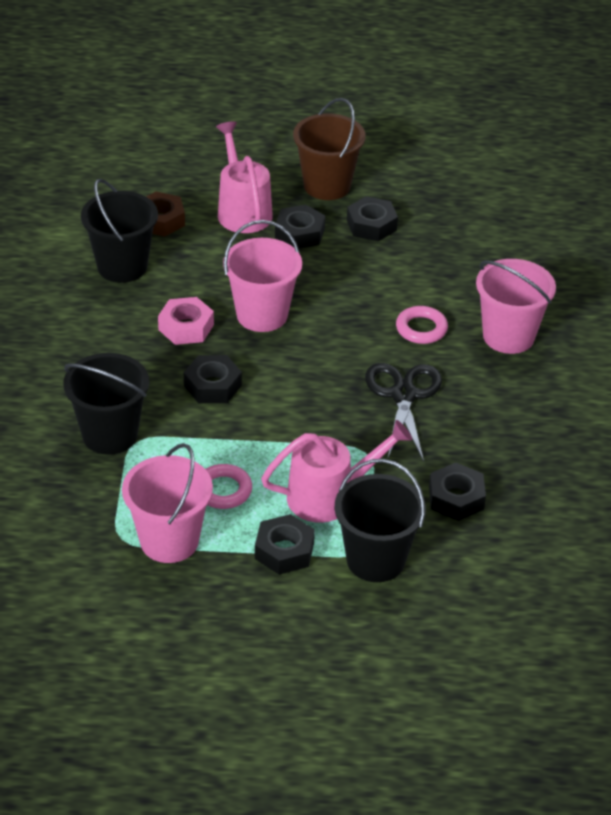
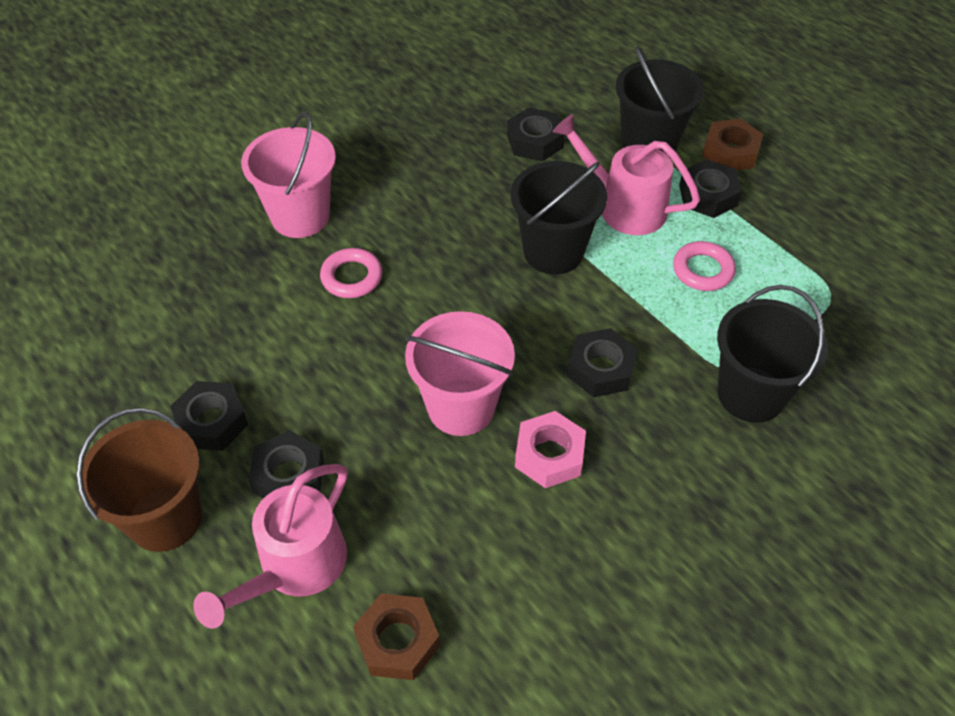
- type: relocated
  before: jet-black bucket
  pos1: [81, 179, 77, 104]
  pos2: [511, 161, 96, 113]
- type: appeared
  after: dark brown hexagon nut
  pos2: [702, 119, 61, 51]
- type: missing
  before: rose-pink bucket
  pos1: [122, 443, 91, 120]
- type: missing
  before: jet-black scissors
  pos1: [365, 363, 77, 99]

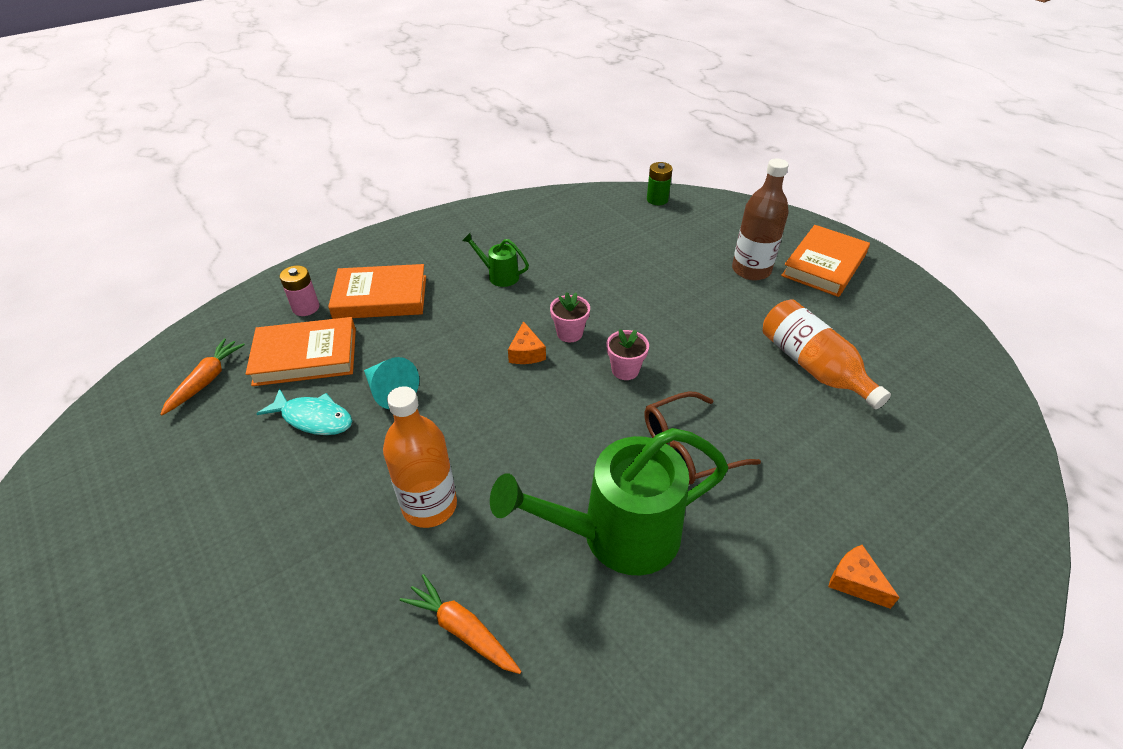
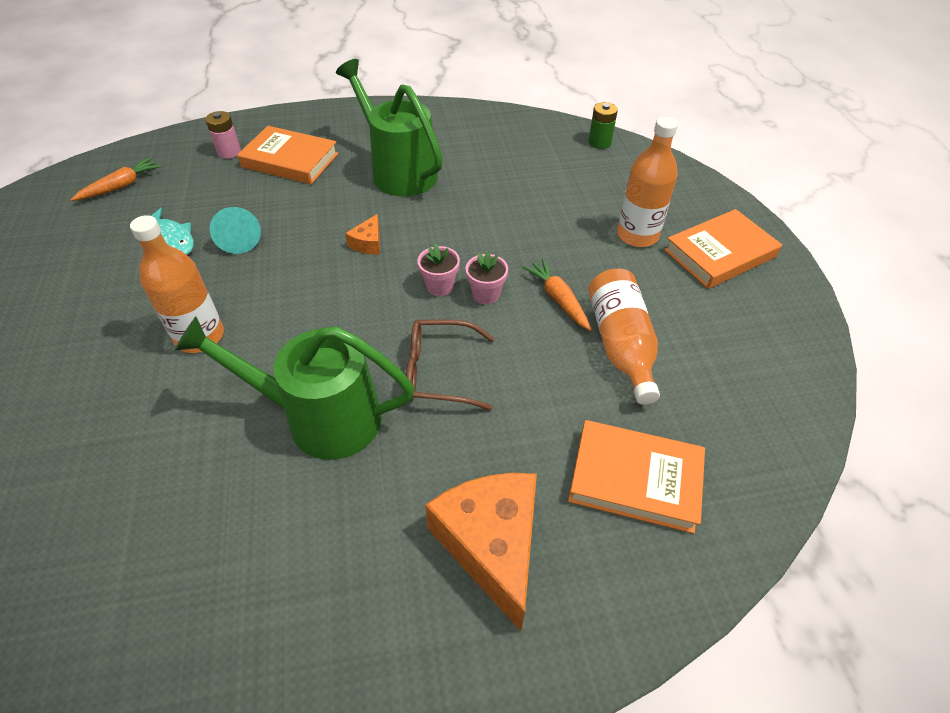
- type: size
  before: green watering pot
  pos1: [462, 233, 67, 54]
  pos2: [336, 59, 107, 138]
  scale: 2.21
- type: size
  before: orange-coloured piece of cheese
  pos1: [828, 545, 72, 64]
  pos2: [425, 473, 112, 158]
  scale: 2.23
- type: relocated
  before: rose-pink flower pot
  pos1: [550, 292, 40, 50]
  pos2: [466, 252, 42, 52]
- type: relocated
  before: orange-coloured toy carrot
  pos1: [400, 574, 122, 100]
  pos2: [523, 259, 69, 72]
- type: relocated
  before: orange-coloured hardcover
  pos1: [246, 317, 110, 69]
  pos2: [568, 420, 137, 114]
- type: colour
  before: dark brown bottle
  after: orange-coloured bottle
  pos1: [732, 159, 57, 121]
  pos2: [617, 117, 61, 130]

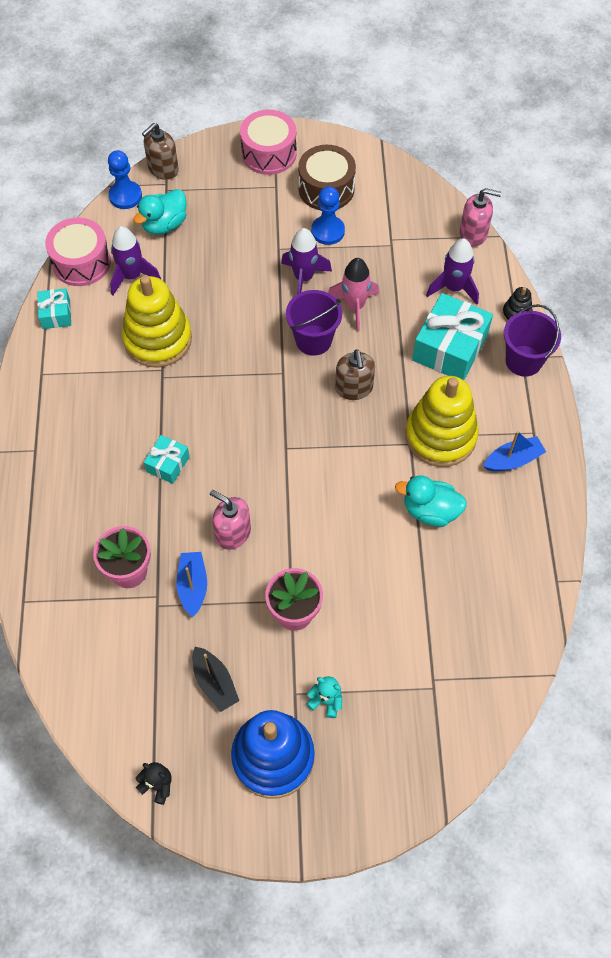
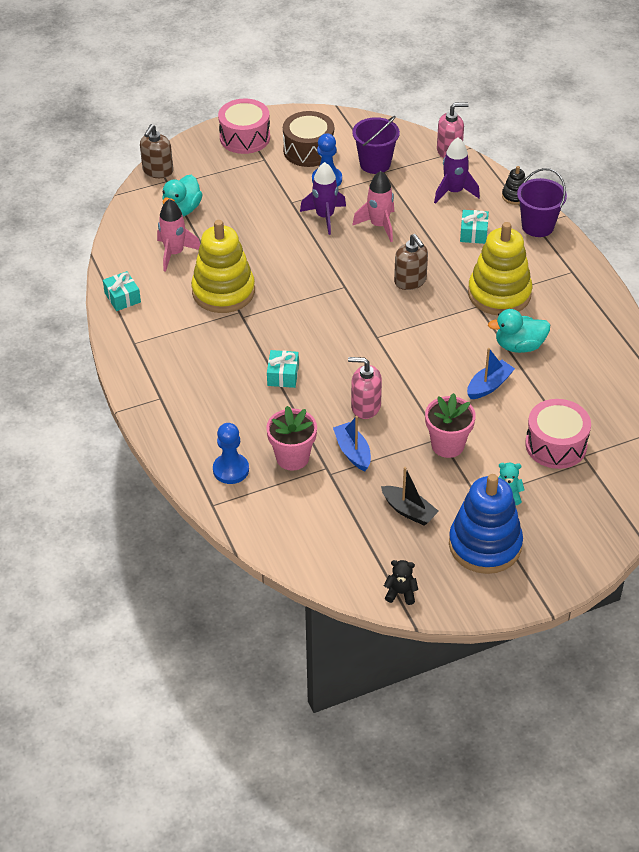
- type: colour
  before: royal purple spaceship
  after: rose-pink spaceship
  pos1: [110, 226, 51, 69]
  pos2: [157, 199, 43, 73]
- type: relocated
  before: cobalt game pawn
  pos1: [108, 150, 34, 59]
  pos2: [213, 423, 36, 61]
- type: relocated
  before: royal purple bucket
  pos1: [286, 290, 56, 66]
  pos2: [352, 116, 48, 58]
- type: size
  before: aqua gift
  pos1: [412, 293, 81, 87]
  pos2: [460, 210, 29, 34]
  scale: 0.52
- type: relocated
  before: cobalt sailboat
  pos1: [484, 431, 62, 40]
  pos2: [467, 348, 48, 51]
- type: relocated
  before: rose-pink drum
  pos1: [45, 218, 66, 68]
  pos2: [525, 399, 66, 70]

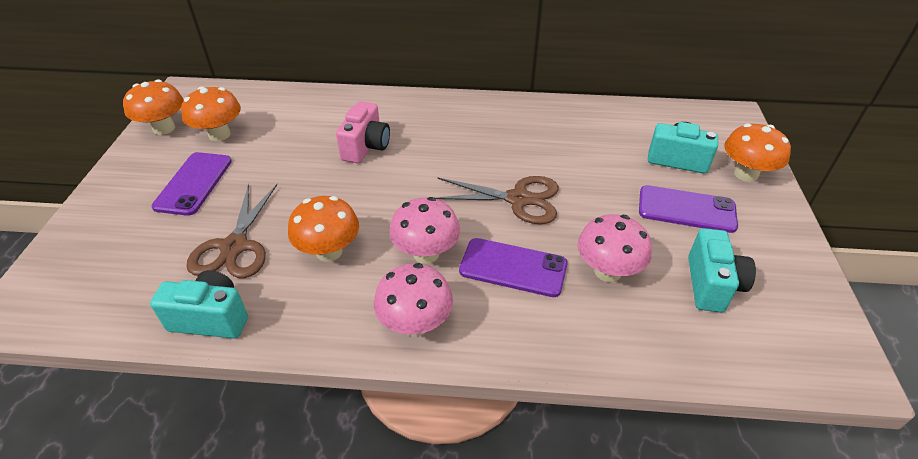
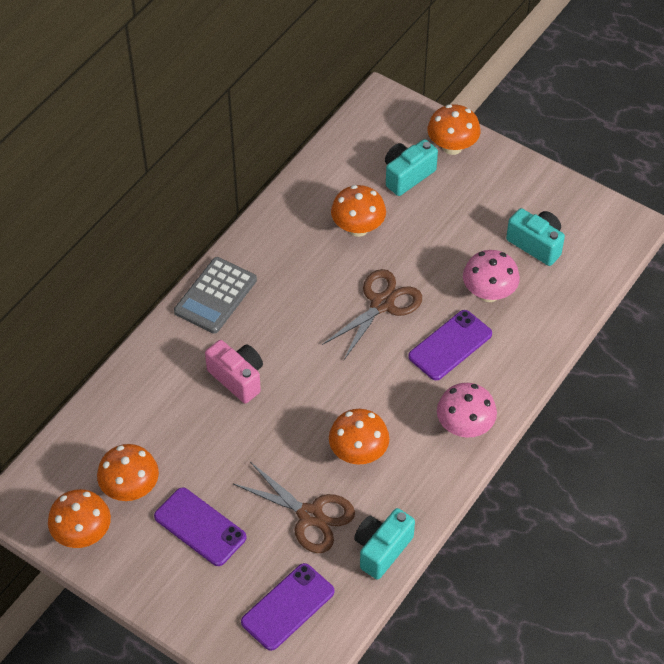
- type: appeared
  after: grey pocket calculator
  pos2: [174, 257, 83, 77]
- type: relocated
  before: royal purple mobile phone
  pos1: [639, 185, 99, 48]
  pos2: [241, 563, 93, 88]
- type: appeared
  after: orange-coloured fungus
  pos2: [331, 185, 55, 52]
- type: missing
  before: rose-pink fungus
  pos1: [389, 197, 71, 67]

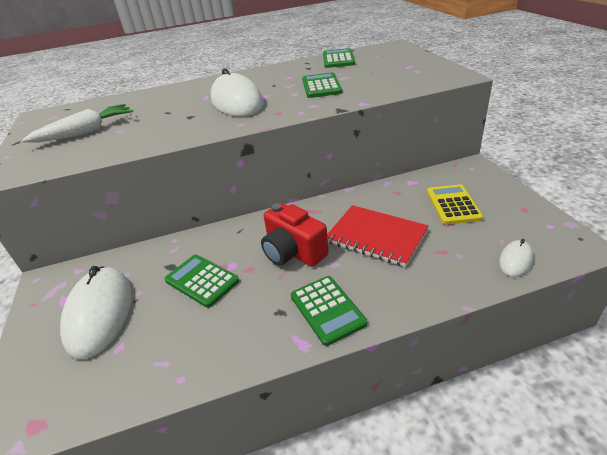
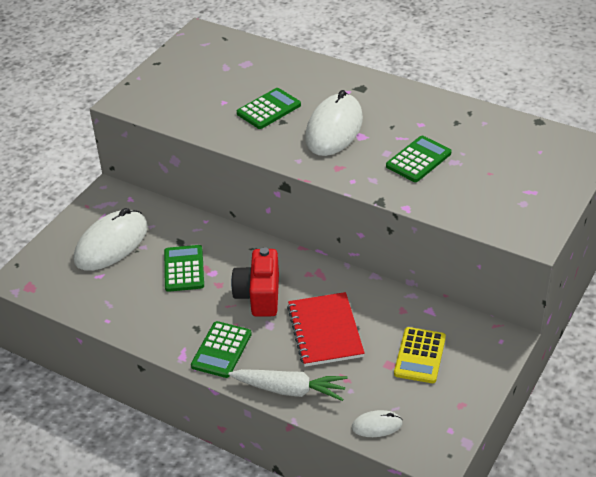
- type: relocated
  before: white toy carrot
  pos1: [22, 104, 111, 38]
  pos2: [228, 369, 120, 32]
- type: relocated
  before: green pocket calculator
  pos1: [323, 48, 32, 20]
  pos2: [237, 88, 64, 41]
- type: spun
  before: bright yellow pocket calculator
  pos1: [427, 184, 56, 41]
  pos2: [394, 327, 52, 56]
  turn: 150

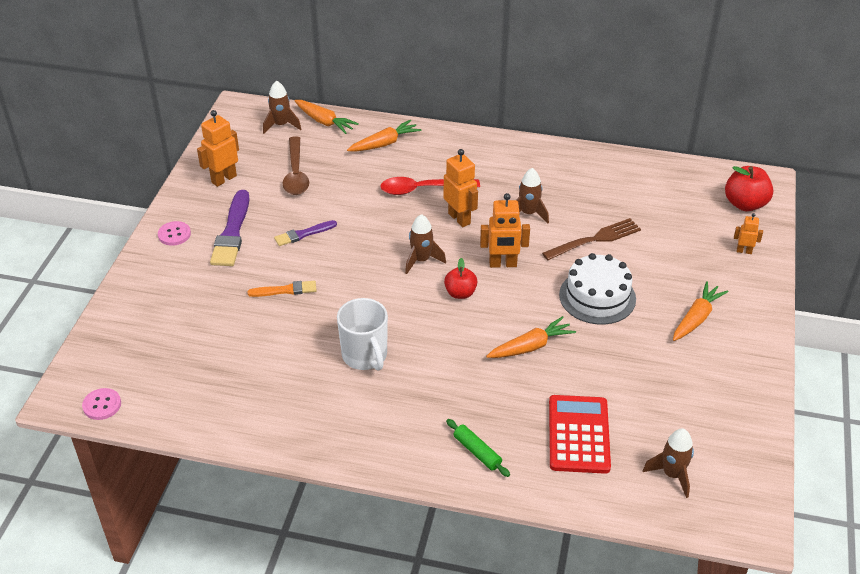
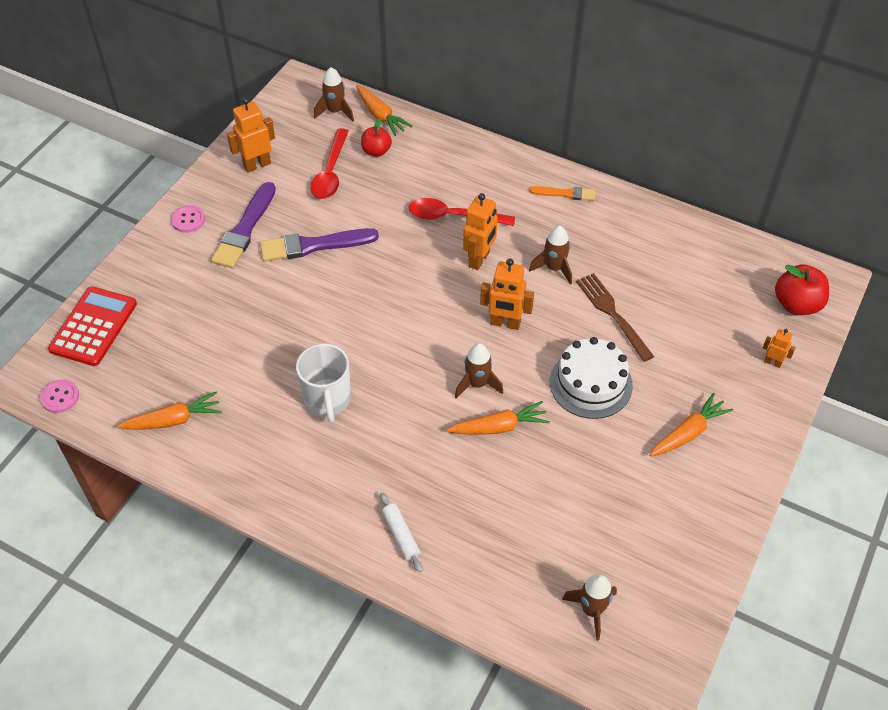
- type: relocated
  before: red pocket calculator
  pos1: [549, 395, 62, 79]
  pos2: [48, 286, 89, 80]
- type: relocated
  before: orange-coloured toy carrot
  pos1: [347, 120, 74, 32]
  pos2: [117, 391, 105, 39]
- type: size
  before: royal purple brush
  pos1: [274, 220, 63, 26]
  pos2: [260, 228, 119, 34]
  scale: 1.73
- type: colour
  before: dark brown tablespoon
  after: red tablespoon
  pos1: [282, 136, 27, 59]
  pos2: [310, 128, 39, 71]
- type: relocated
  before: red apple fruit
  pos1: [444, 258, 34, 41]
  pos2: [361, 118, 31, 39]
- type: colour
  before: green dough roller
  after: white dough roller
  pos1: [446, 419, 64, 58]
  pos2: [380, 493, 43, 79]
- type: relocated
  before: dark brown spaceship
  pos1: [405, 214, 41, 60]
  pos2: [455, 343, 49, 55]
- type: spun
  before: orange-coloured toy robot
  pos1: [443, 149, 35, 78]
  pos2: [463, 193, 35, 77]
  turn: 45
- type: relocated
  before: orange-coloured brush
  pos1: [247, 281, 70, 16]
  pos2: [529, 186, 66, 15]
- type: spun
  before: dark brown dinner fork
  pos1: [542, 218, 99, 42]
  pos2: [576, 273, 78, 89]
  turn: -105

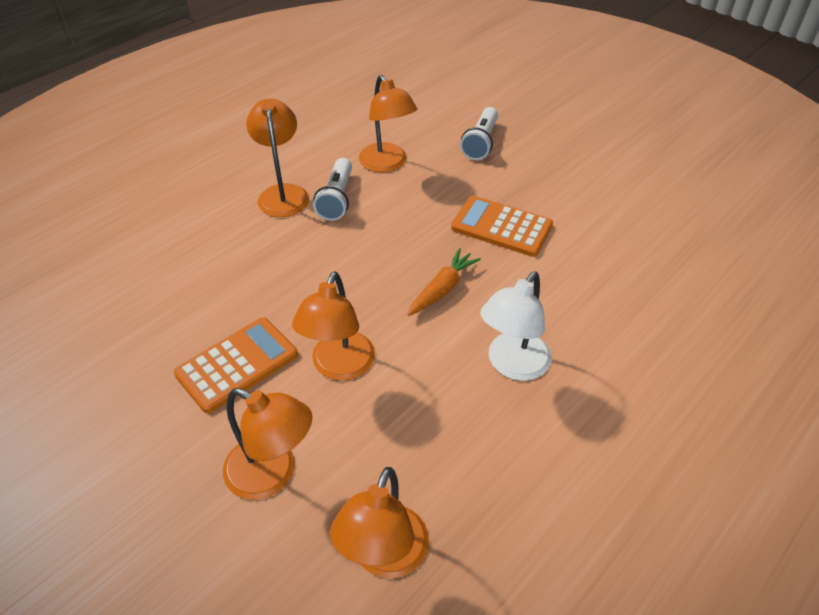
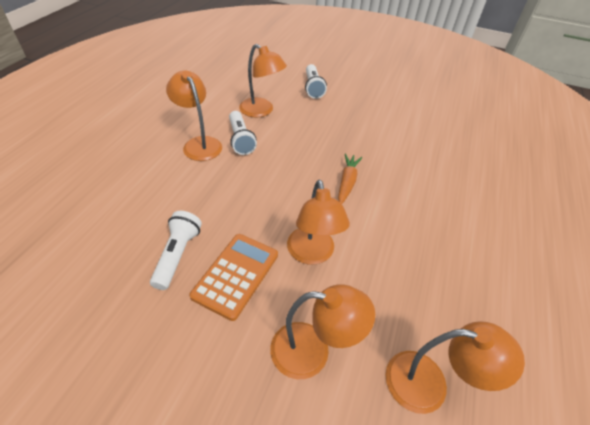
- type: appeared
  after: white pocket torch
  pos2: [150, 211, 52, 79]
- type: spun
  before: orange-coloured reading lamp
  pos1: [330, 467, 99, 111]
  pos2: [385, 321, 140, 93]
  turn: -75
- type: missing
  before: orange-coloured pocket calculator
  pos1: [451, 196, 102, 61]
- type: missing
  before: white reading lamp
  pos1: [480, 271, 72, 110]

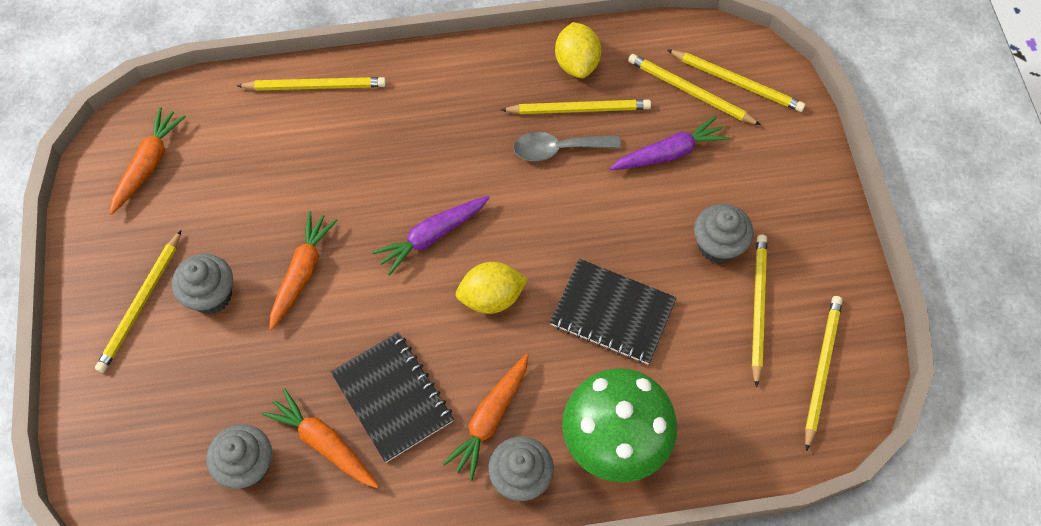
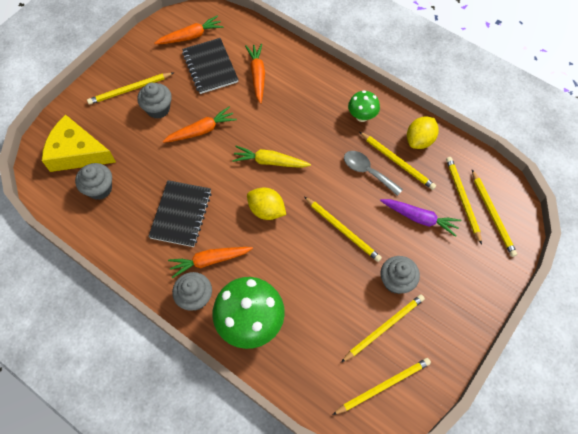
- type: appeared
  after: bright yellow piece of cheese
  pos2: [42, 115, 74, 57]
- type: relocated
  before: jet-black notebook
  pos1: [550, 259, 127, 105]
  pos2: [182, 38, 57, 56]
- type: colour
  before: royal purple toy carrot
  after: bright yellow toy carrot
  pos1: [372, 196, 118, 80]
  pos2: [232, 146, 79, 22]
- type: relocated
  before: orange-coloured toy carrot
  pos1: [262, 388, 117, 100]
  pos2: [245, 44, 20, 60]
- type: relocated
  before: bright yellow pencil
  pos1: [237, 77, 149, 13]
  pos2: [304, 197, 78, 65]
- type: appeared
  after: green fungus
  pos2: [348, 90, 32, 32]

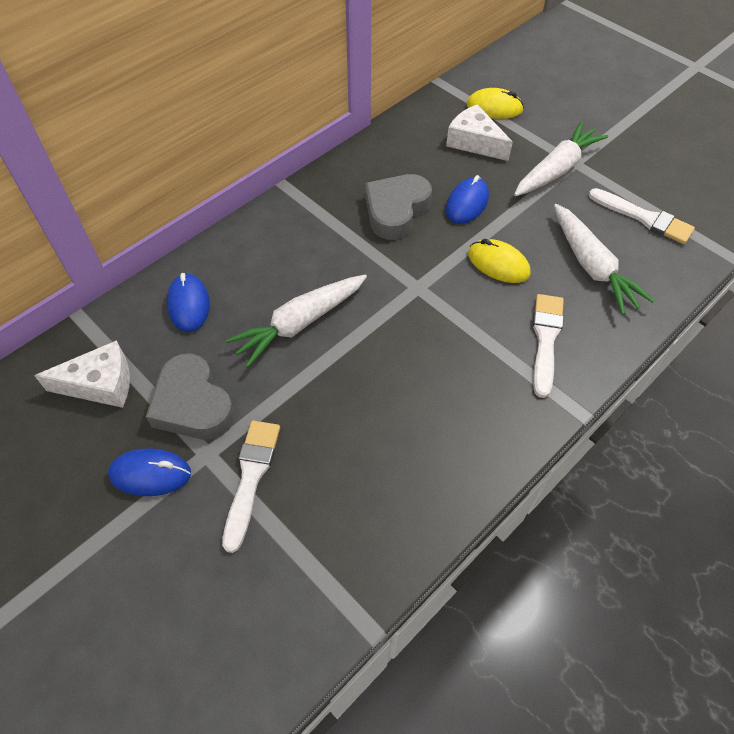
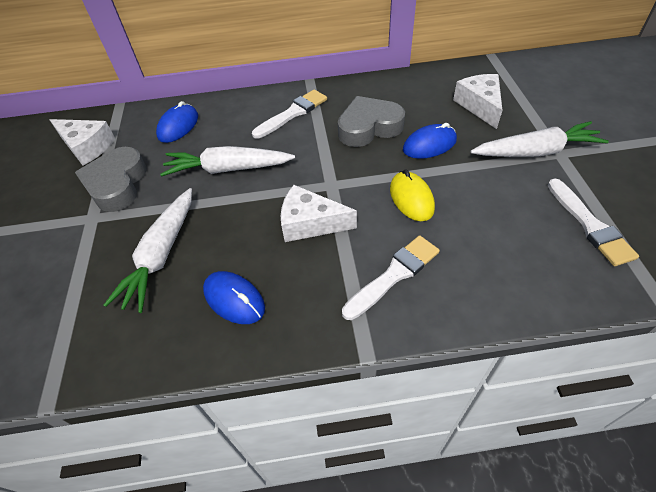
- type: relocated
  before: white toy carrot
  pos1: [554, 204, 101, 111]
  pos2: [104, 188, 88, 125]
- type: relocated
  before: cobalt PC mouse
  pos1: [108, 448, 83, 48]
  pos2: [203, 271, 62, 53]
- type: relocated
  before: white brush
  pos1: [222, 421, 58, 132]
  pos2: [252, 89, 75, 50]
- type: appeared
  after: white piece of cheese
  pos2: [281, 185, 76, 57]
- type: missing
  before: bright yellow PC mouse
  pos1: [466, 88, 58, 31]

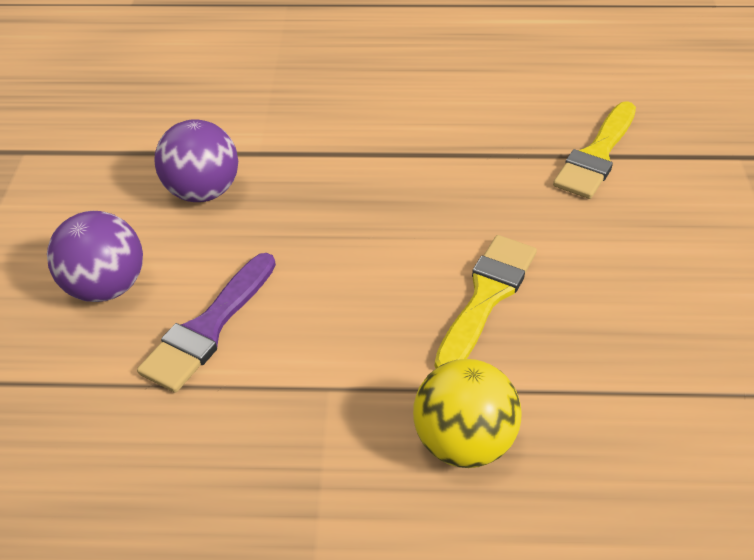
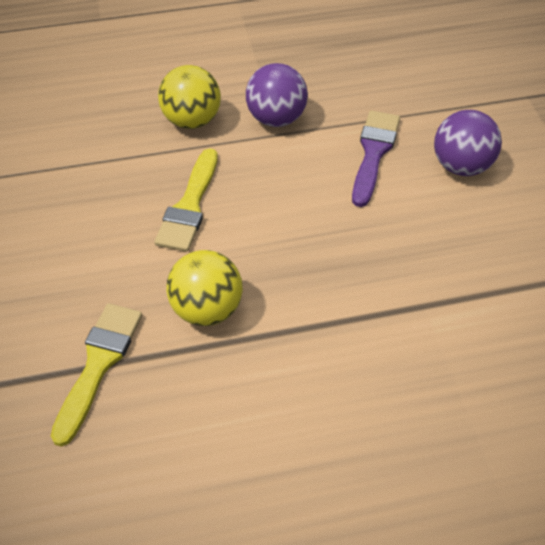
- type: appeared
  after: bright yellow ball
  pos2: [166, 250, 77, 76]
- type: relocated
  before: royal purple ball
  pos1: [155, 119, 83, 83]
  pos2: [246, 63, 62, 64]

